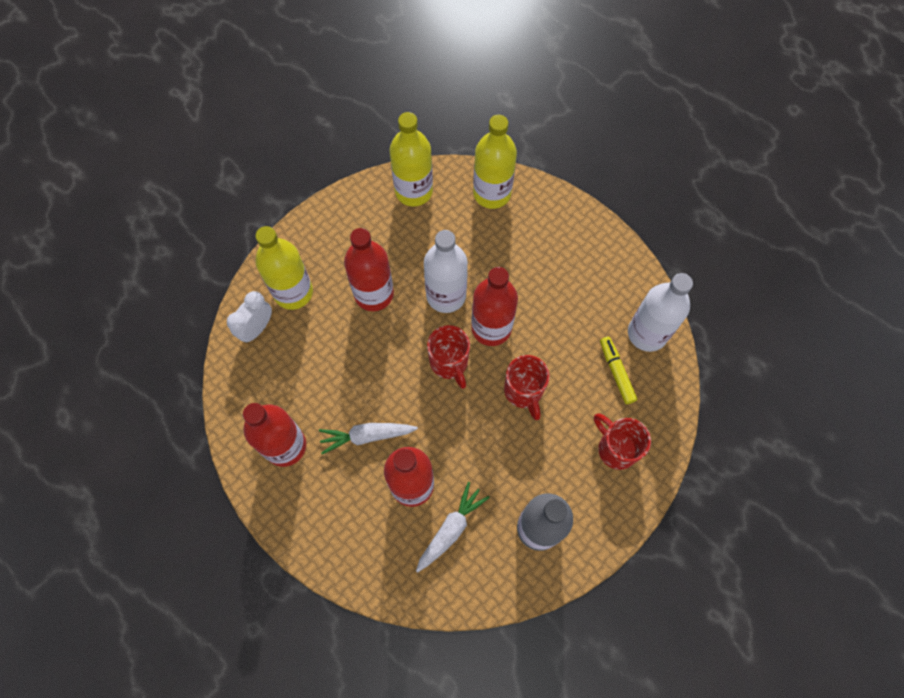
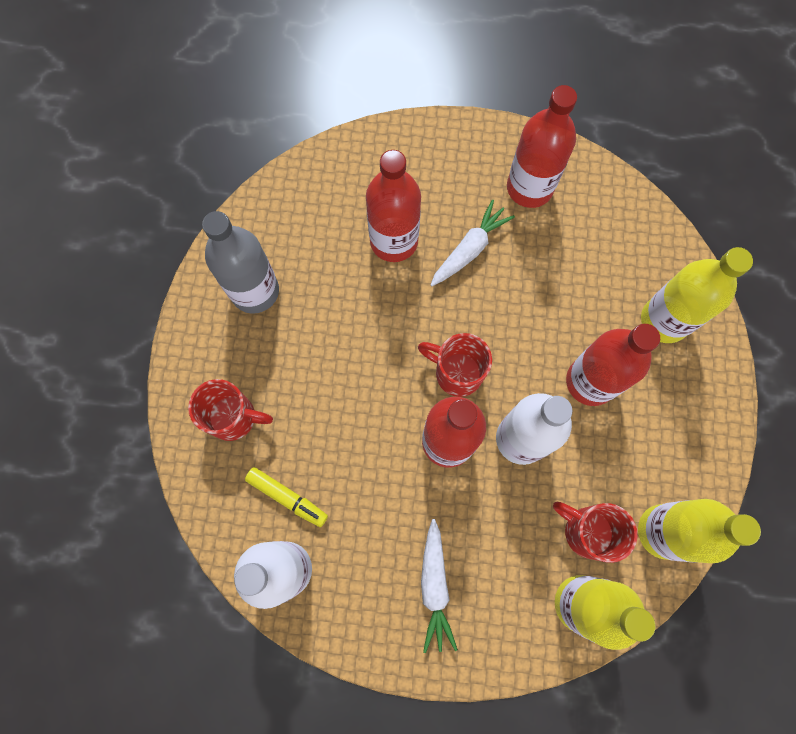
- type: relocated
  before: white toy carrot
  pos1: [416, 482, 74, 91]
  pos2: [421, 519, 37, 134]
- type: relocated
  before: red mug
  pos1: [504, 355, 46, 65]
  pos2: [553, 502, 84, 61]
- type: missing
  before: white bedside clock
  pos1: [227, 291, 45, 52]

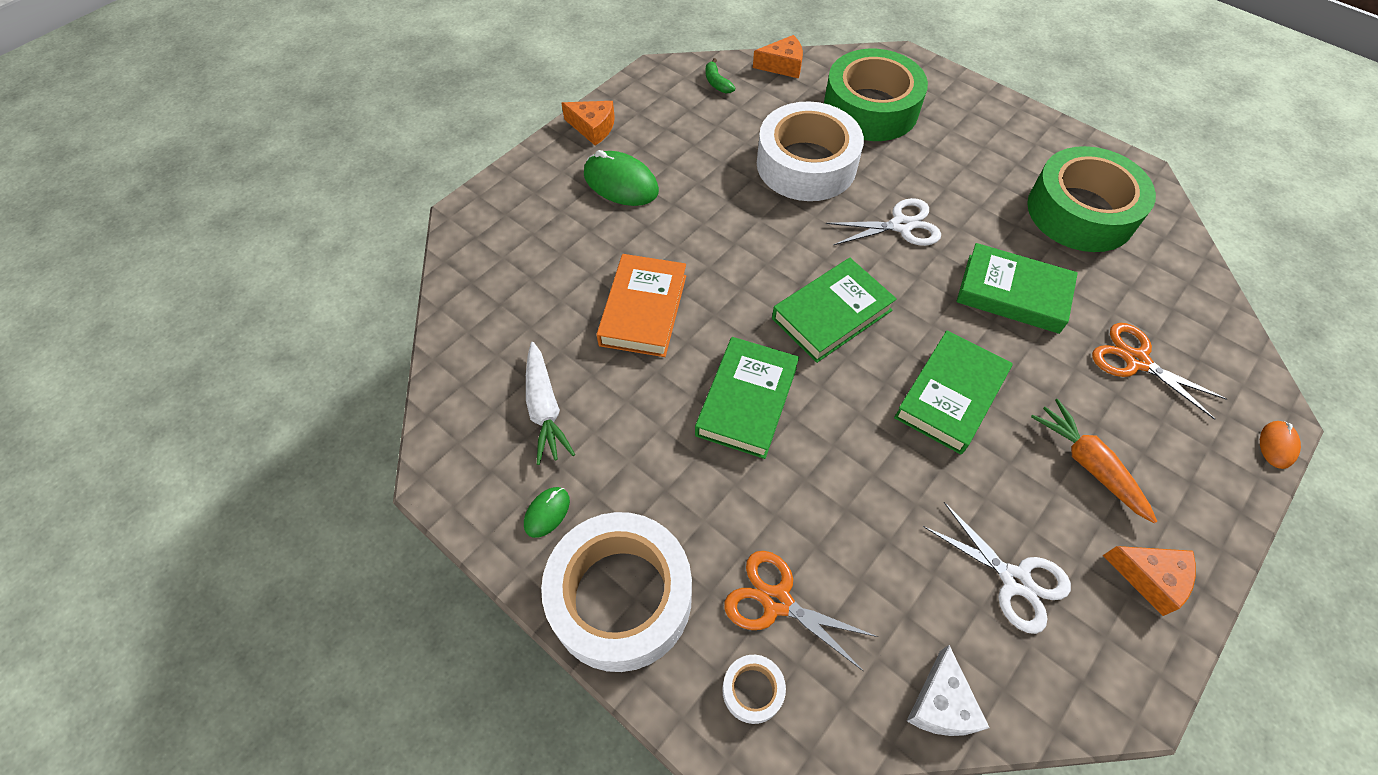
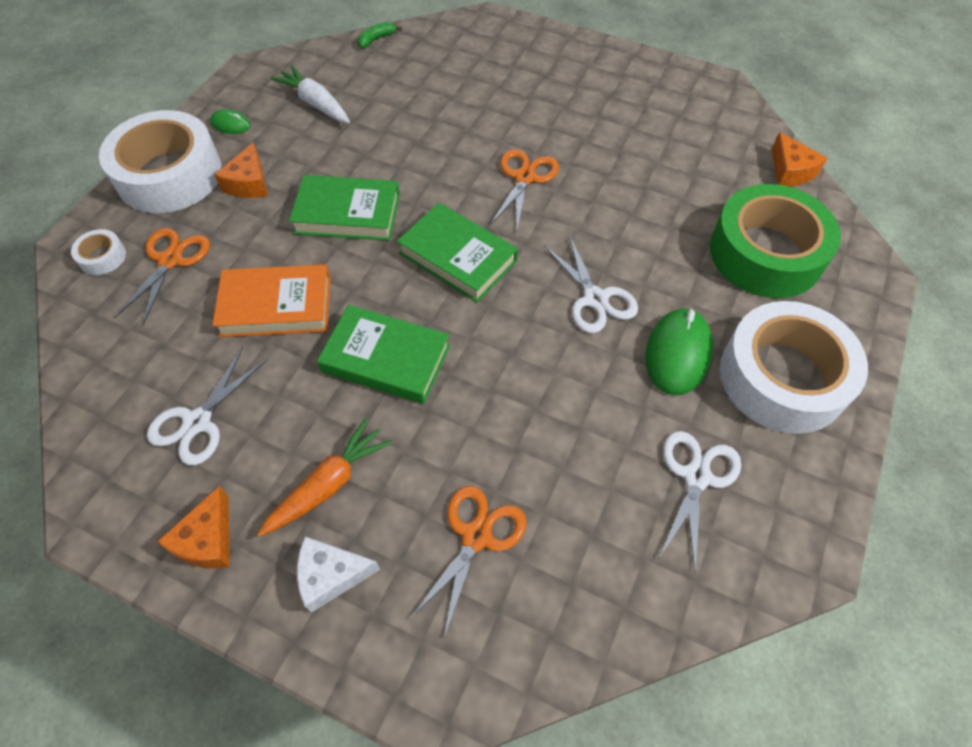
- type: relocated
  before: orange-coloured hardcover
  pos1: [597, 254, 89, 103]
  pos2: [212, 264, 119, 73]
- type: relocated
  before: orange-coloured piece of cheese
  pos1: [561, 101, 54, 44]
  pos2: [214, 142, 54, 56]
- type: spun
  before: white toy carrot
  pos1: [526, 342, 49, 123]
  pos2: [270, 65, 80, 58]
  turn: 75
- type: relocated
  before: white piece of cheese
  pos1: [907, 645, 83, 91]
  pos2: [297, 537, 83, 76]
- type: relocated
  before: green banana
  pos1: [706, 58, 29, 35]
  pos2: [358, 22, 44, 26]
- type: appeared
  after: orange-coloured scissors
  pos2: [490, 149, 69, 82]
- type: relocated
  before: green PC mouse
  pos1: [584, 150, 75, 56]
  pos2: [645, 308, 68, 87]
- type: exchanged
  before: green sticky tape
  after: white scissors
  pos1: [1027, 146, 129, 106]
  pos2: [659, 431, 82, 142]
- type: relocated
  before: white sticky tape
  pos1: [757, 101, 107, 100]
  pos2: [720, 301, 148, 133]
- type: missing
  before: green hardcover
  pos1: [956, 243, 122, 91]
- type: missing
  before: orange-coloured PC mouse
  pos1: [1260, 421, 41, 48]

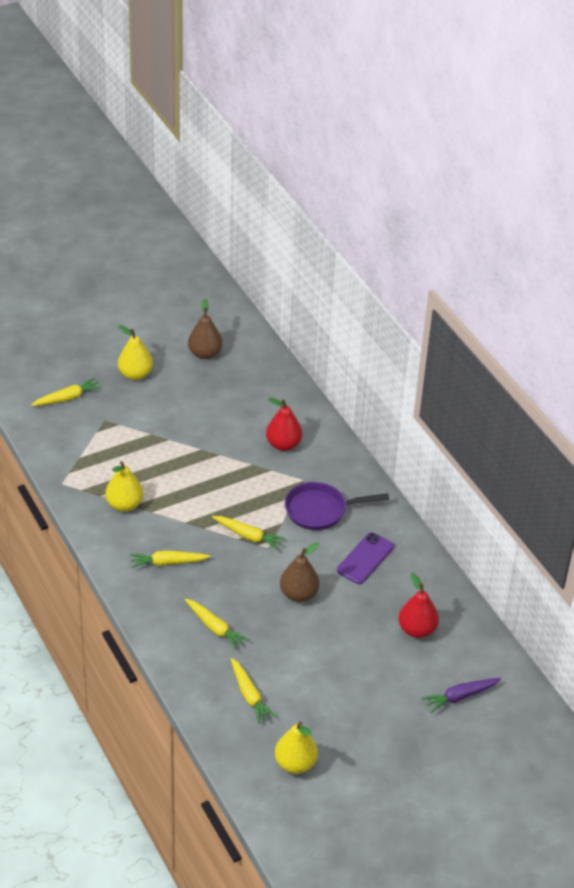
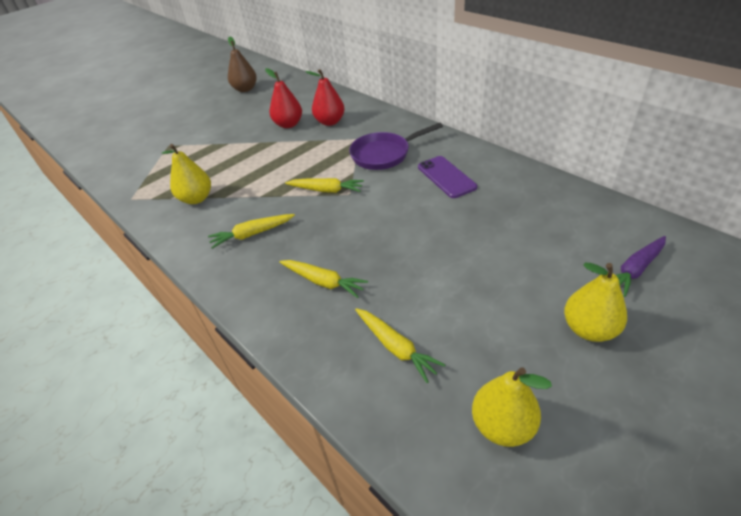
- type: relocated
  before: red pear
  pos1: [399, 573, 40, 65]
  pos2: [265, 68, 37, 60]
- type: spun
  before: royal purple mobile phone
  pos1: [337, 532, 57, 52]
  pos2: [418, 156, 59, 42]
  turn: -45
- type: relocated
  before: bright yellow pear
  pos1: [118, 325, 35, 55]
  pos2: [564, 263, 63, 79]
- type: missing
  before: bright yellow toy carrot
  pos1: [31, 378, 71, 28]
- type: missing
  before: dark brown pear
  pos1: [280, 543, 39, 59]

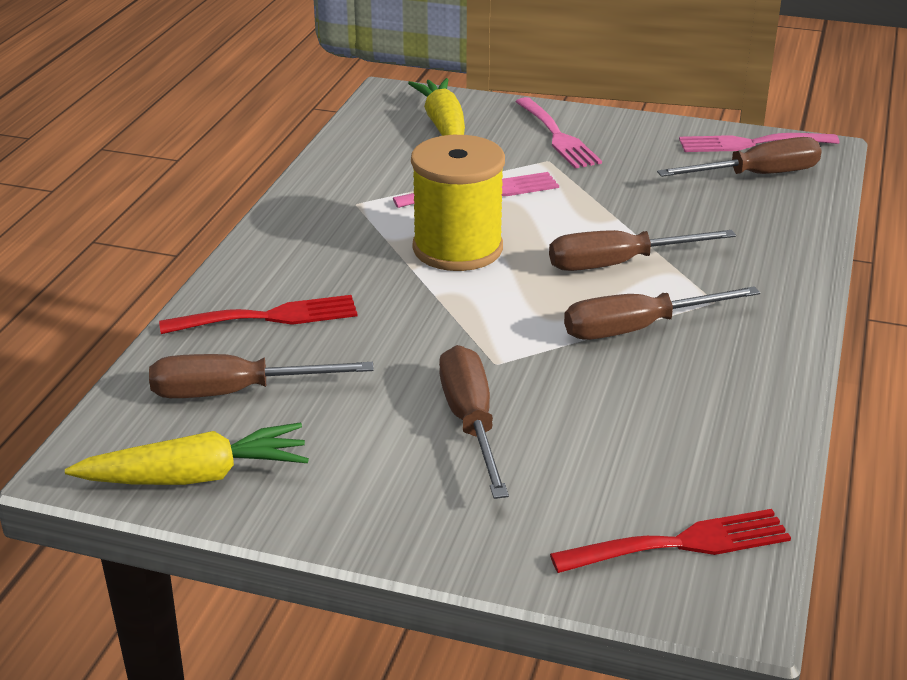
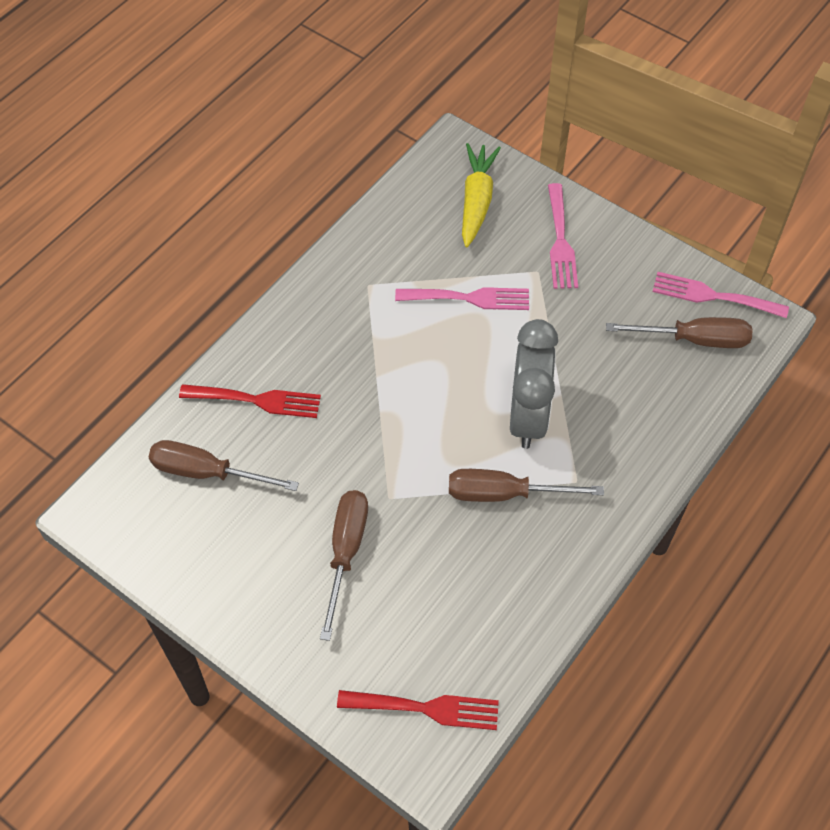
- type: exchanged
  before: dark brown flat screwdriver
  after: grey bedside clock
  pos1: [549, 230, 187, 41]
  pos2: [510, 319, 48, 130]
- type: missing
  before: bright yellow toy carrot
  pos1: [65, 422, 244, 63]
- type: missing
  before: bright yellow reel of thread
  pos1: [411, 135, 94, 136]

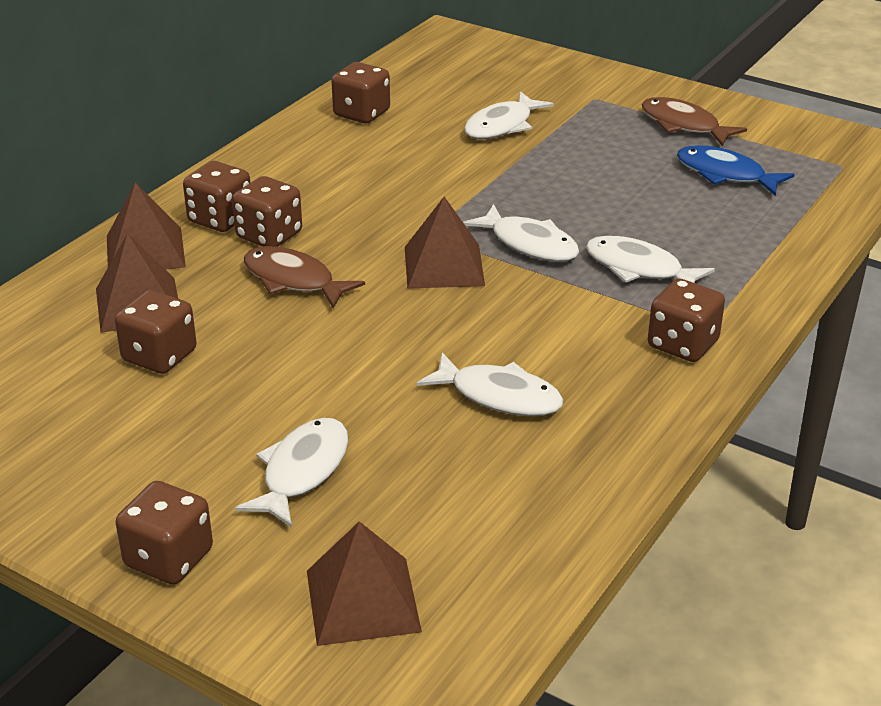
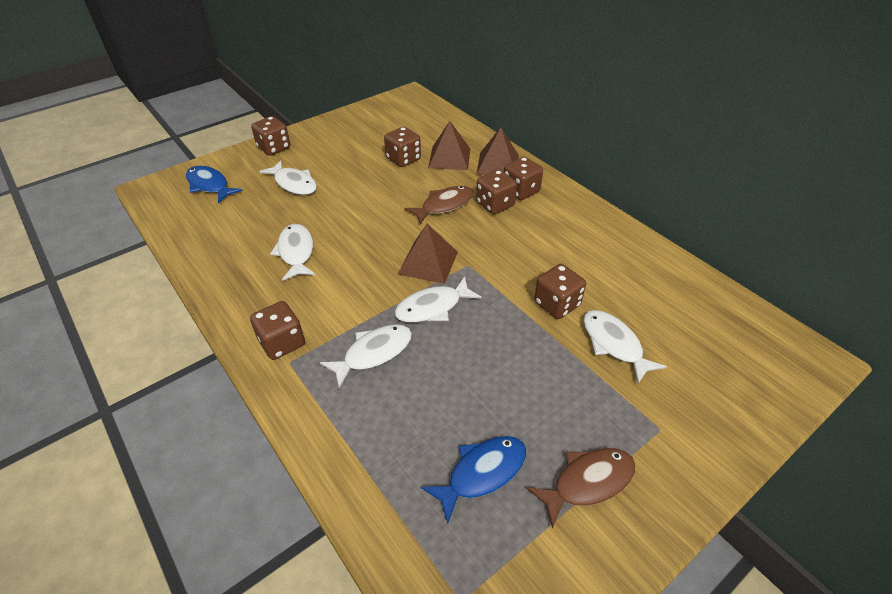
- type: exchanged
  before: dark brown pyramid shape
  after: cobalt toy fish
  pos1: [307, 521, 115, 125]
  pos2: [186, 166, 57, 38]
- type: spun
  before: white toy fish
  pos1: [417, 353, 147, 63]
  pos2: [270, 224, 45, 57]
  turn: 120
- type: relocated
  before: dark brown game die
  pos1: [331, 62, 59, 62]
  pos2: [534, 264, 52, 55]

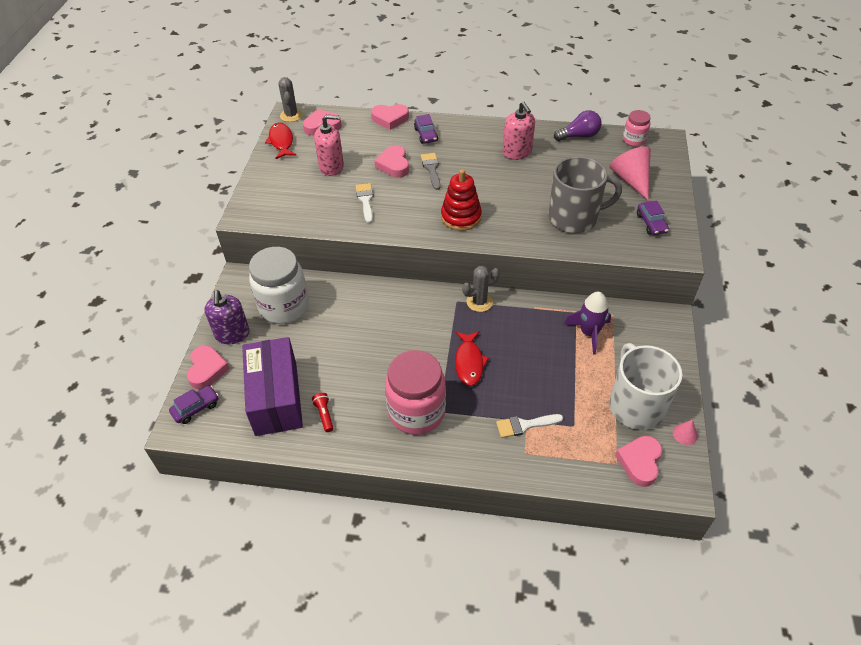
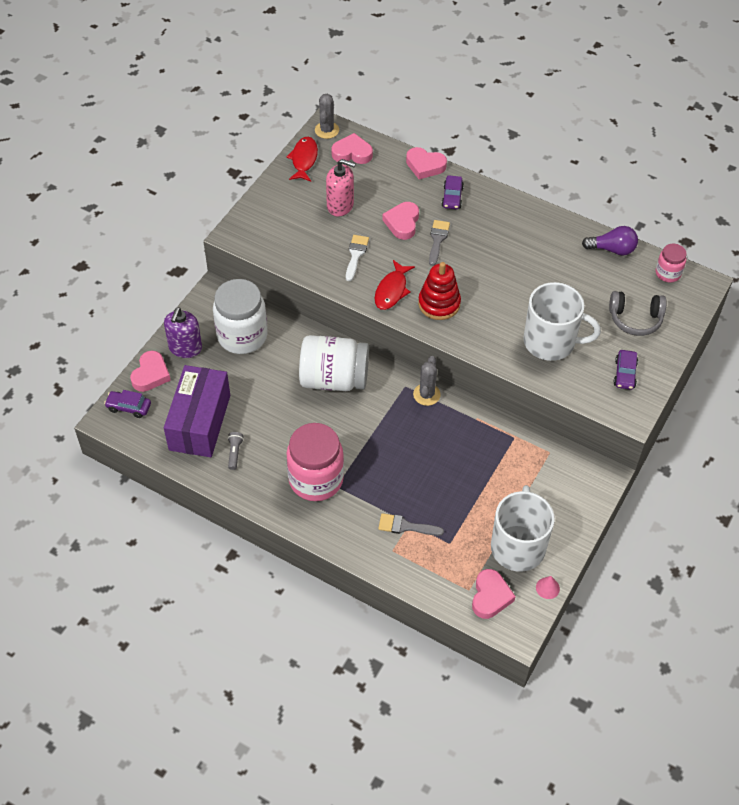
- type: spun
  before: royal purple automobile
  pos1: [169, 386, 50, 38]
  pos2: [104, 390, 47, 28]
  turn: -150
- type: colour
  before: red pocket torch
  after: grey pocket torch
  pos1: [312, 393, 21, 39]
  pos2: [228, 432, 16, 38]
- type: appeared
  after: white jar
  pos2: [299, 335, 70, 56]
- type: relocated
  before: red toy fish
  pos1: [455, 331, 34, 55]
  pos2: [375, 260, 40, 50]
- type: colour
  before: white brush
  after: grey brush
  pos1: [496, 414, 67, 24]
  pos2: [378, 513, 66, 23]
- type: spun
  before: grey saguaro cactus
  pos1: [462, 266, 38, 46]
  pos2: [413, 356, 28, 50]
  turn: -75
- type: spun
  before: rose-pink heart shape
  pos1: [615, 436, 47, 51]
  pos2: [472, 569, 44, 50]
  turn: 150
- type: colour
  before: grey mug
  after: white mug
  pos1: [548, 156, 74, 77]
  pos2: [523, 282, 78, 79]
- type: exchanged
  before: rose-pink cone
  after: grey over-ear headphones
  pos1: [609, 146, 42, 54]
  pos2: [609, 291, 58, 45]
- type: missing
  before: rose-pink soap pump
  pos1: [503, 102, 32, 58]
- type: missing
  before: royal purple spaceship
  pos1: [564, 292, 47, 62]

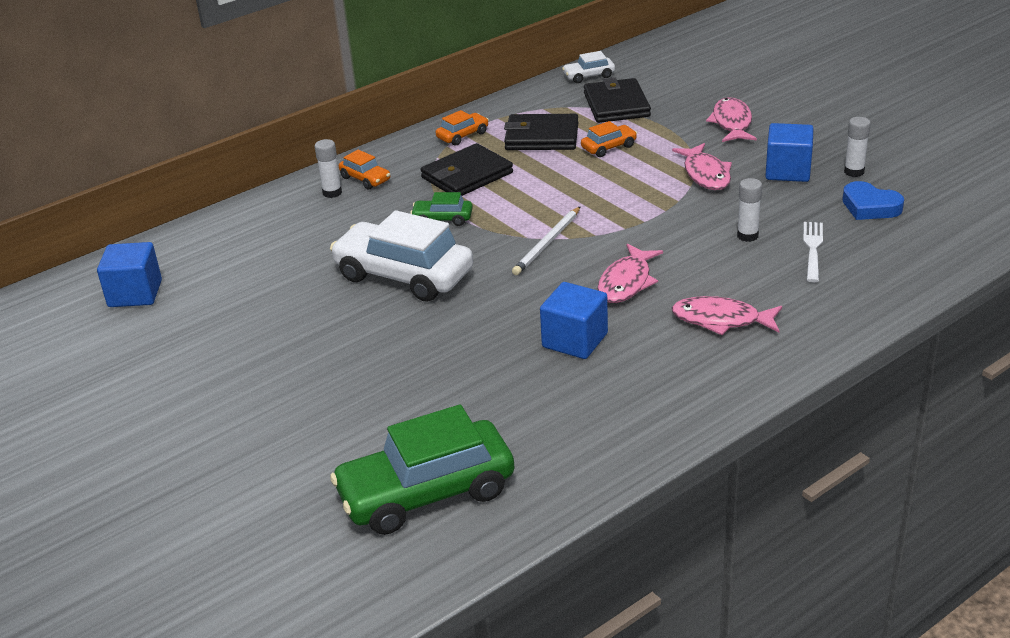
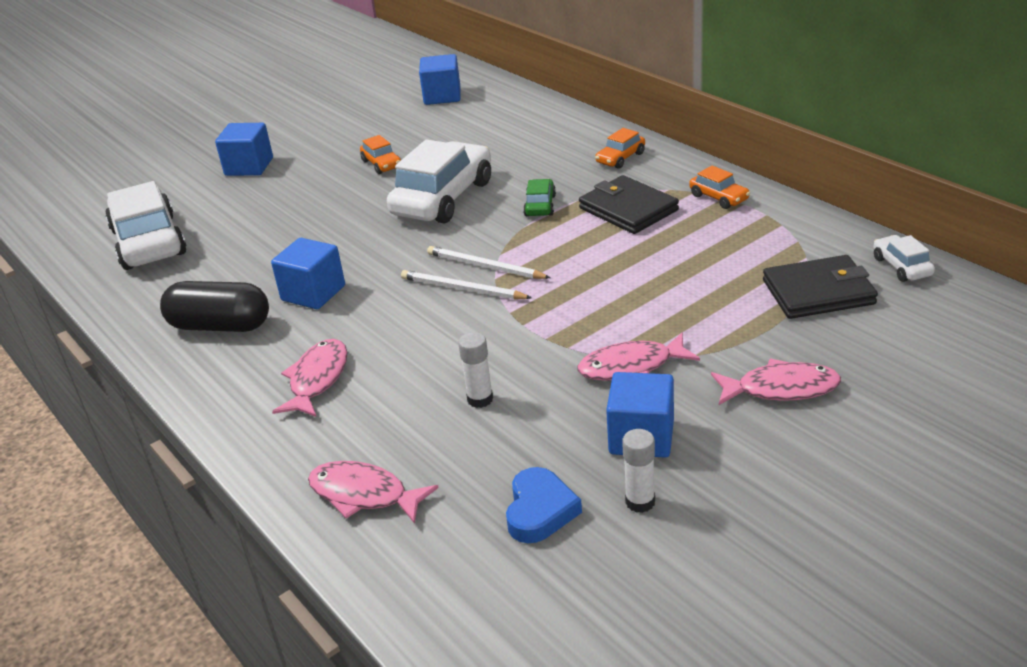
- type: colour
  before: green automobile
  after: white automobile
  pos1: [330, 404, 184, 131]
  pos2: [105, 181, 82, 89]
- type: appeared
  after: jet-black pill shape
  pos2: [160, 281, 109, 51]
- type: appeared
  after: cobalt block
  pos2: [215, 123, 58, 53]
- type: relocated
  before: rose-pink toy fish
  pos1: [597, 244, 66, 59]
  pos2: [308, 461, 131, 63]
- type: relocated
  before: orange-coloured automobile
  pos1: [581, 121, 56, 36]
  pos2: [360, 135, 41, 39]
- type: appeared
  after: white pencil
  pos2: [401, 270, 131, 29]
- type: spun
  before: cobalt heart shape
  pos1: [842, 181, 62, 39]
  pos2: [506, 467, 76, 76]
  turn: 150
- type: missing
  before: white stick of glue
  pos1: [314, 139, 28, 59]
- type: missing
  before: jet-black wallet
  pos1: [504, 114, 74, 36]
- type: missing
  before: white dinner fork
  pos1: [803, 222, 20, 60]

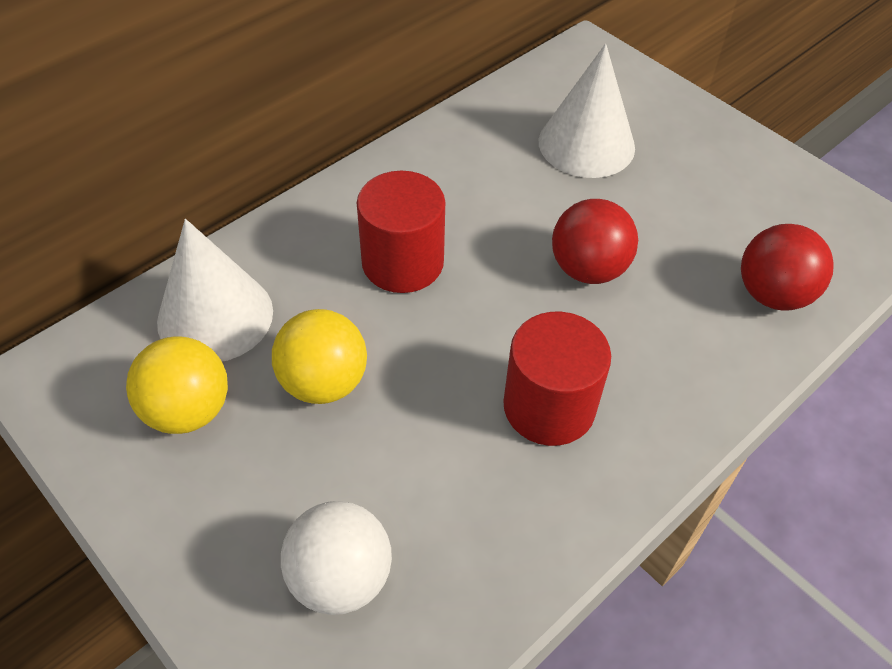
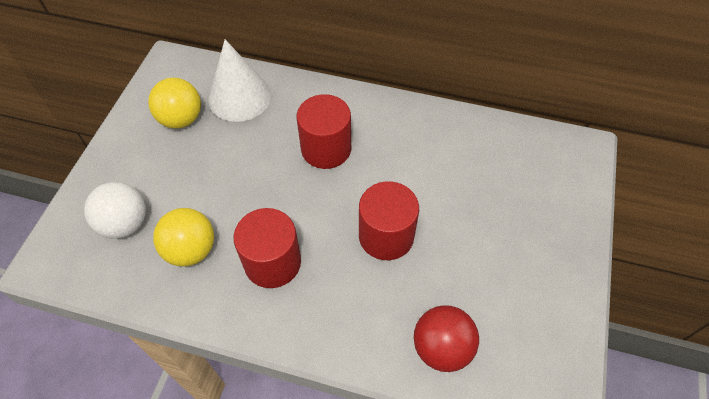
- type: relocated
  before: bright yellow ball
  pos1: [272, 309, 95, 95]
  pos2: [153, 208, 61, 58]
- type: exchanged
  before: red ball
  after: red cylinder
  pos1: [552, 199, 86, 85]
  pos2: [359, 181, 60, 79]
- type: missing
  before: white cone
  pos1: [539, 44, 96, 134]

